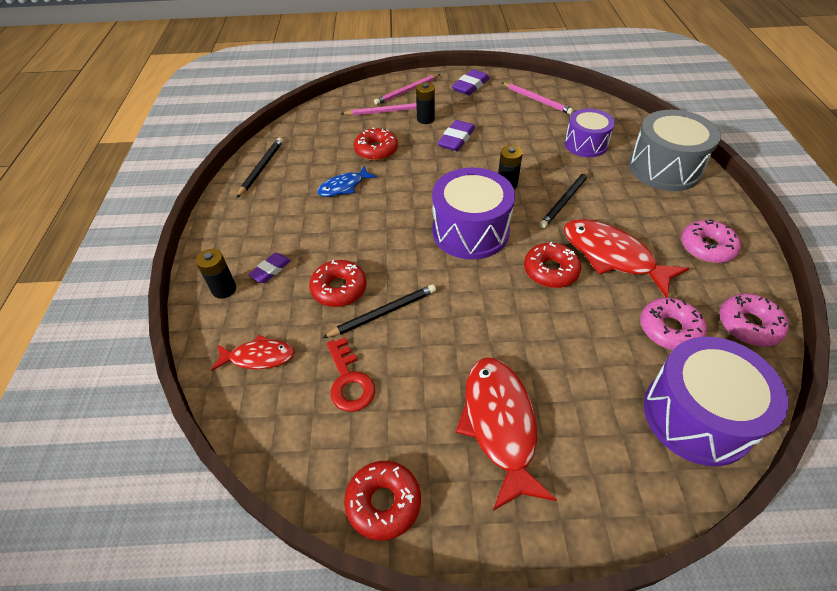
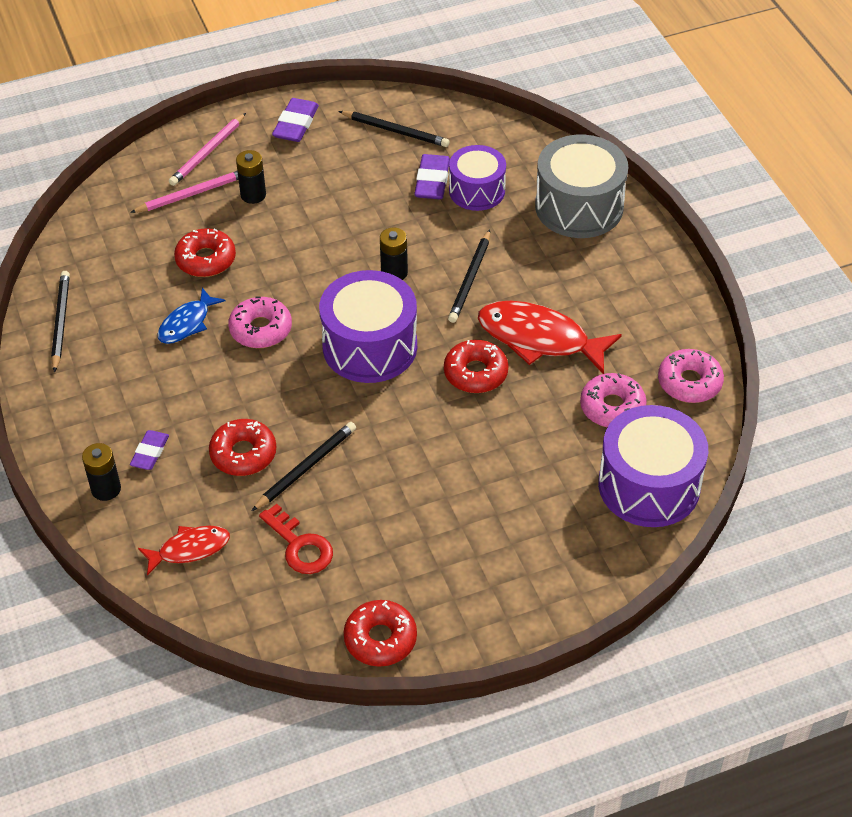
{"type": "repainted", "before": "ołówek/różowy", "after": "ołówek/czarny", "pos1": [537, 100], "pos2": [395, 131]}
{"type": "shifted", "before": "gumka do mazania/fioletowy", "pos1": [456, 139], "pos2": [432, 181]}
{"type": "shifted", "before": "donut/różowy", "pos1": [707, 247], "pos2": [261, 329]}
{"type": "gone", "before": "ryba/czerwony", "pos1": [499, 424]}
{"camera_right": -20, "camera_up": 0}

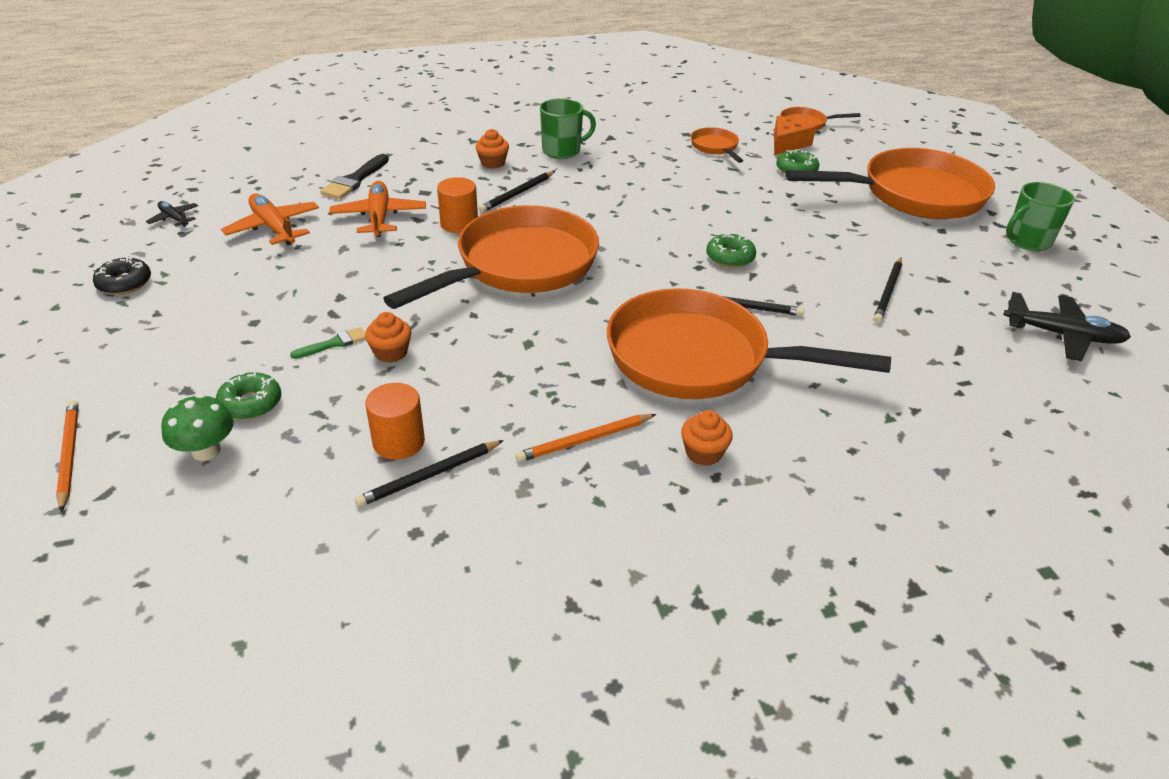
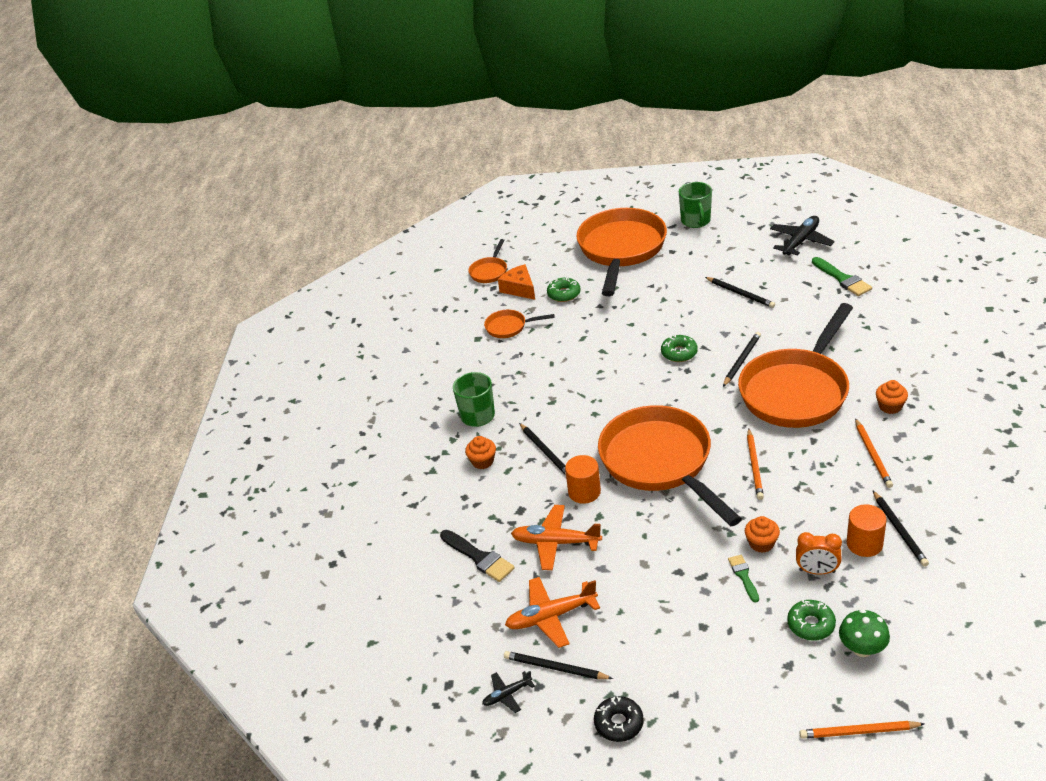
{"type": "new", "after": "pędzel/zielony", "pos2": [842, 279]}
{"type": "new", "after": "ołówek/pomarańczowy", "pos2": [754, 466]}
{"type": "new", "after": "budzik/pomarańczowy", "pos2": [817, 571]}
{"type": "new", "after": "ołówek/czarny", "pos2": [555, 668]}
{"camera_right": -65, "camera_up": 0}

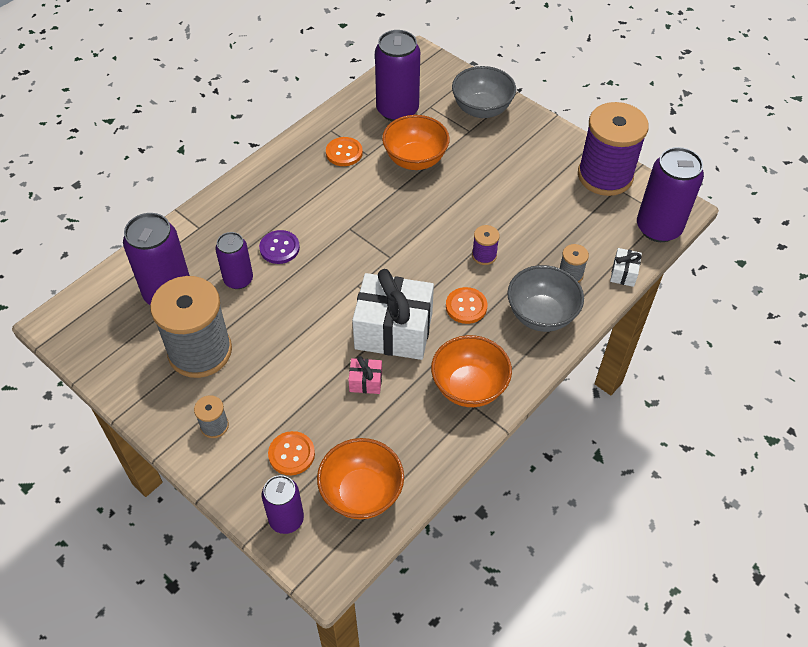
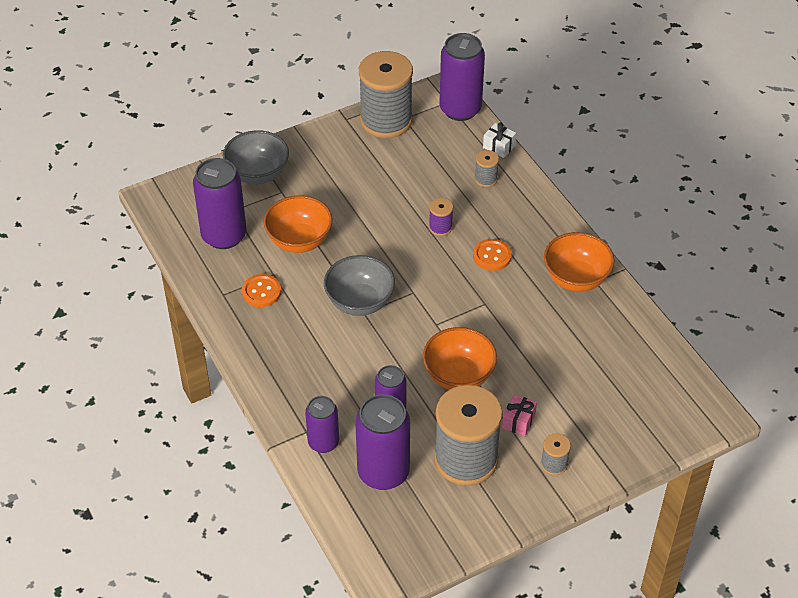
{"type": "repainted", "before": "szpulka/fioletowy", "after": "szpulka/szary", "pos1": [605, 176], "pos2": [386, 120]}
{"type": "gone", "before": "guzik/fioletowy", "pos1": [279, 248]}
{"type": "shifted", "before": "miska/szary", "pos1": [541, 315], "pos2": [360, 302]}
{"type": "gone", "before": "prezent/biały", "pos1": [393, 331]}
{"type": "shifted", "before": "prezent/różowy", "pos1": [365, 382], "pos2": [518, 421]}
{"type": "gone", "before": "guzik/pomarańczowy", "pos1": [291, 454]}
{"type": "shifted", "before": "miska/pomarańczowy", "pos1": [361, 493], "pos2": [458, 376]}
{"type": "shifted", "before": "puszka/fioletowy", "pos1": [286, 519], "pos2": [323, 442]}
{"camera_right": -70, "camera_up": -5}

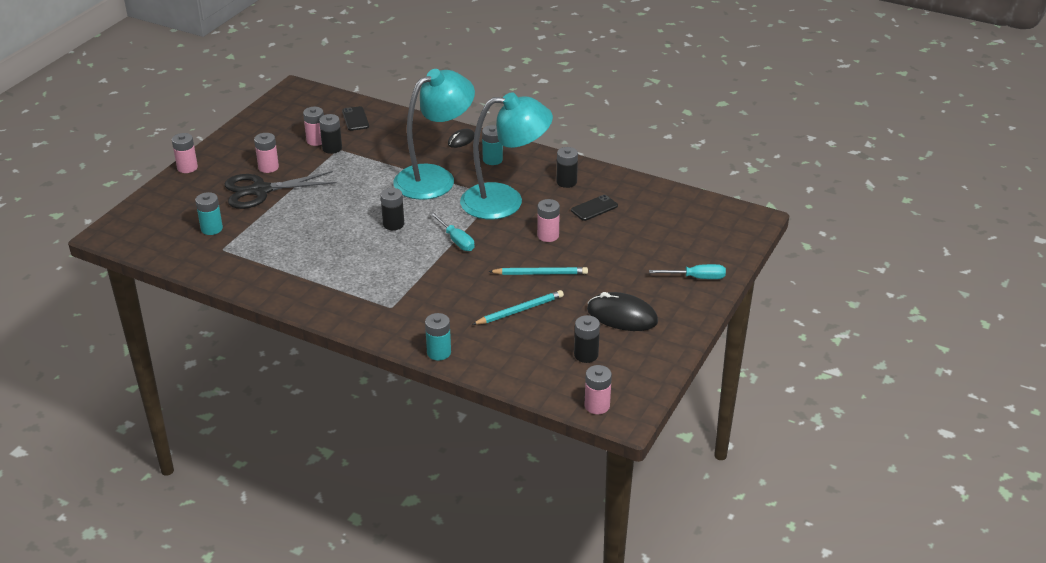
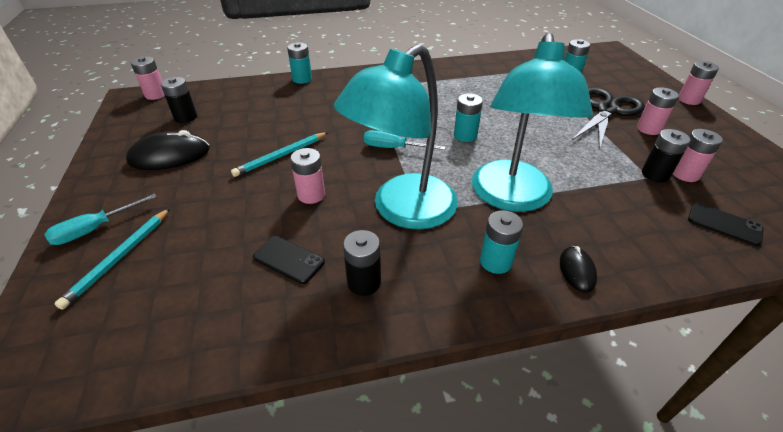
{"type": "repainted", "before": "bateria/czarny", "after": "bateria/turkusowy", "pos1": [393, 224], "pos2": [465, 135]}
{"type": "rotated", "before": "telefon/czarny", "pos1": [594, 208], "pos2": [288, 259], "turn": -75}
{"type": "shifted", "before": "ołówek/turkusowy", "pos1": [519, 310], "pos2": [119, 257]}
{"camera_right": 140, "camera_up": 5}

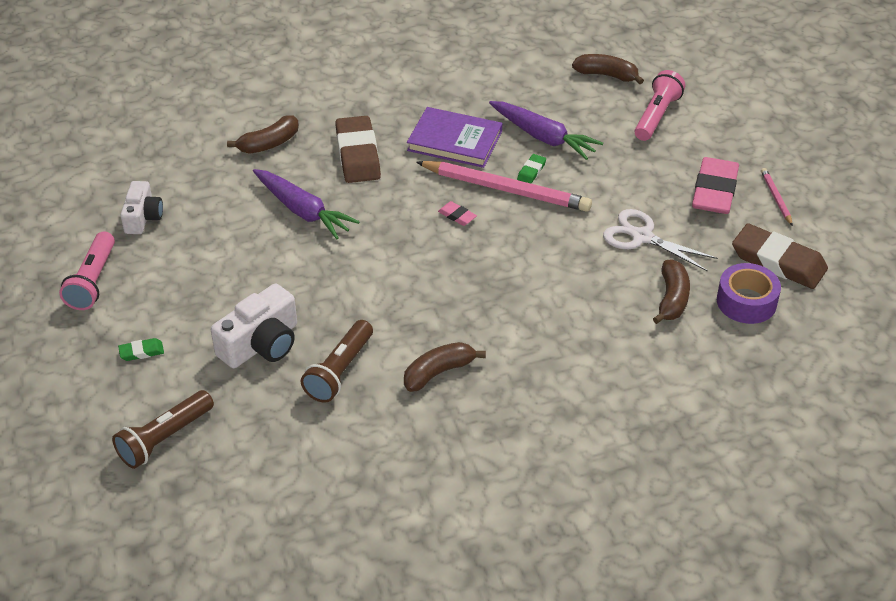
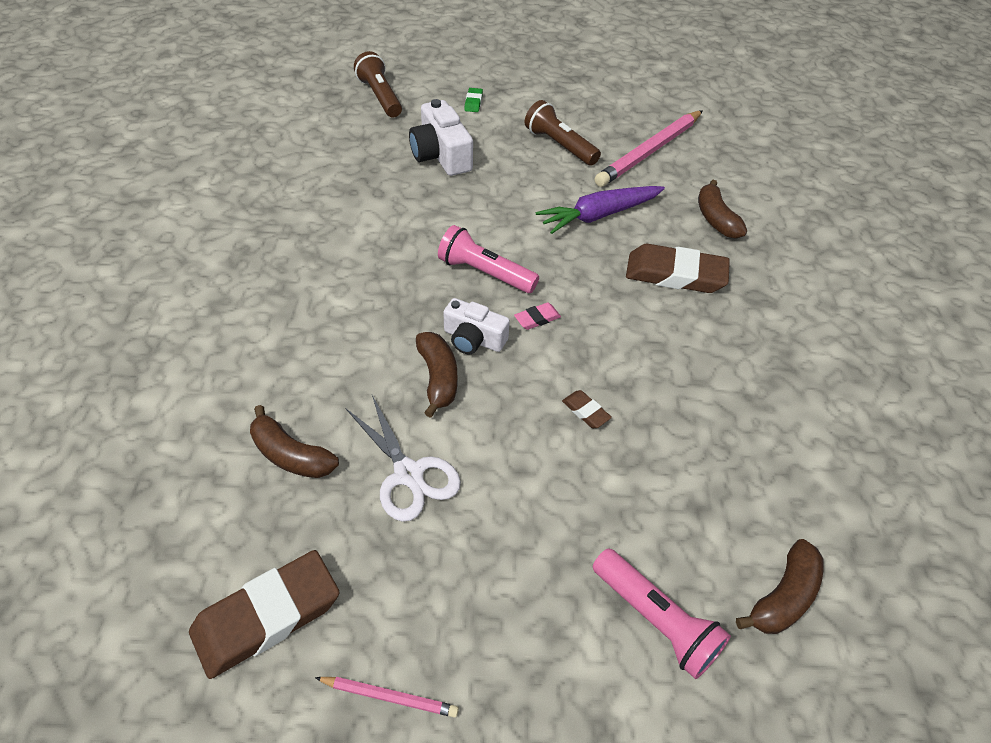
{"type": "gone", "before": "marchewka/fioletowy", "pos1": [543, 137]}
{"type": "gone", "before": "książka/fioletowy", "pos1": [455, 141]}
{"type": "repainted", "before": "gumka do mazania/zielony", "after": "gumka do mazania/brązowy", "pos1": [531, 171], "pos2": [585, 411]}
{"type": "gone", "before": "gumka do mazania/różowy", "pos1": [714, 191]}
{"type": "shifted", "before": "ołówek/różowy", "pos1": [506, 189], "pos2": [649, 152]}
{"type": "shifted", "before": "aparat fotograficzny/biały", "pos1": [143, 217], "pos2": [473, 339]}
{"type": "rotated", "before": "nożyczki/biały", "pos1": [642, 237], "pos2": [408, 474], "turn": 90}
{"type": "shifted", "before": "latarka/różowy", "pos1": [93, 281], "pos2": [485, 273]}
{"type": "gone", "before": "taśma klejąca/fioletowy", "pos1": [746, 302]}
{"type": "shifted", "before": "latarka/brązowy", "pos1": [339, 371], "pos2": [559, 146]}
{"type": "shifted", "before": "banan/brązowy", "pos1": [438, 372], "pos2": [438, 378]}
{"camera_right": 110, "camera_up": 5}

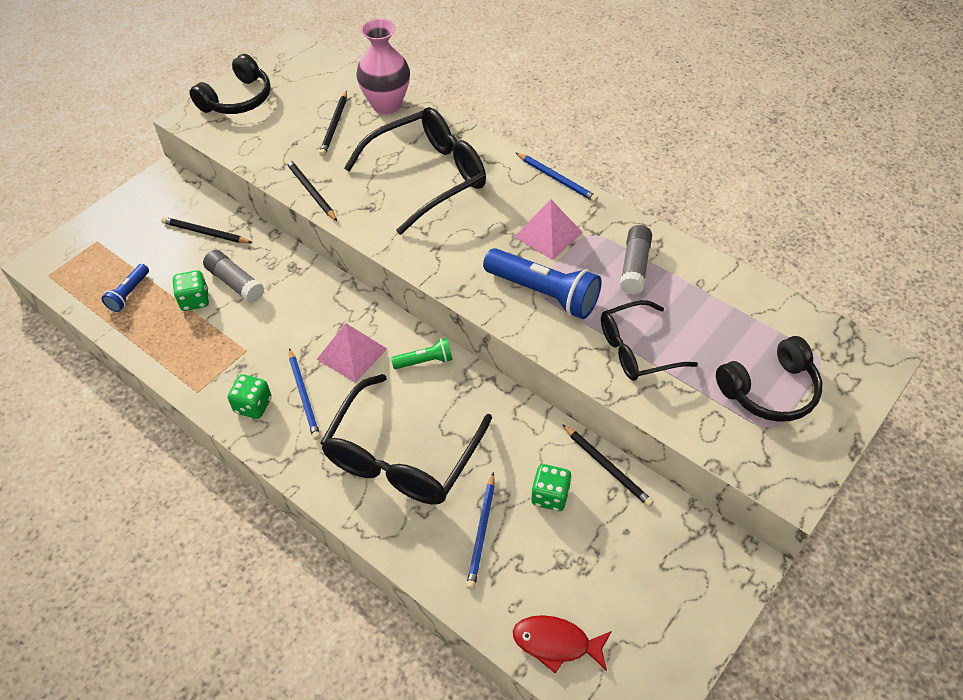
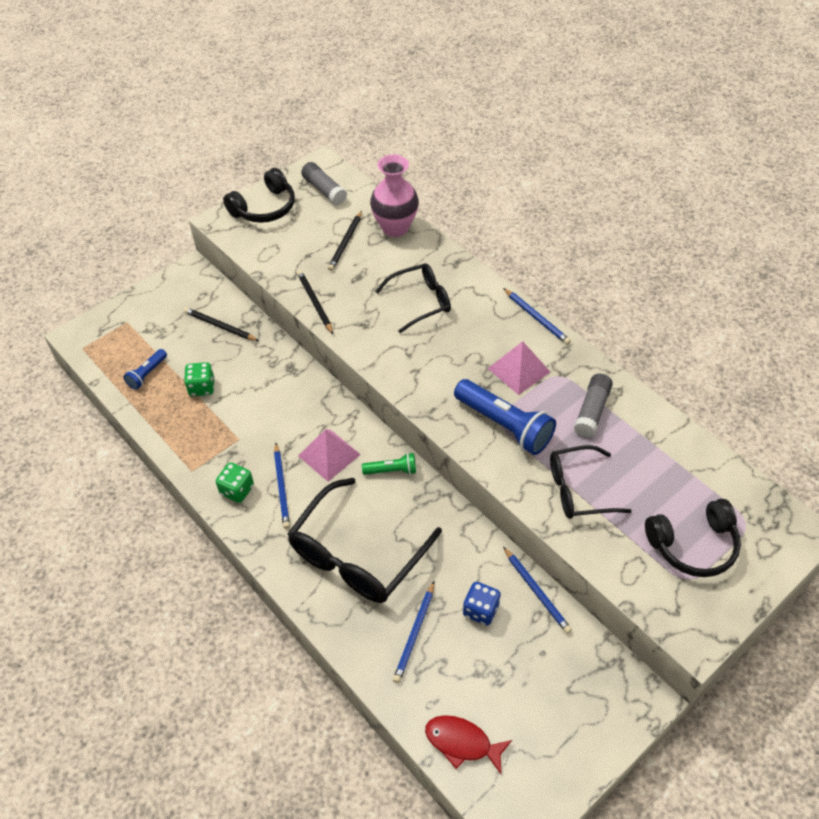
{"type": "scaled", "before": "okulary/czarny", "pos1": [428, 177], "pos2": [420, 301], "scale": 0.62}
{"type": "shifted", "before": "klej w sztyfcie/szary", "pos1": [235, 283], "pos2": [324, 190]}
{"type": "repainted", "before": "ołówek/czarny", "after": "ołówek/niebieski", "pos1": [607, 467], "pos2": [536, 591]}
{"type": "repainted", "before": "kostka do gry/zielony", "after": "kostka do gry/niebieski", "pos1": [550, 496], "pos2": [480, 610]}
{"camera_right": 10, "camera_up": 0}

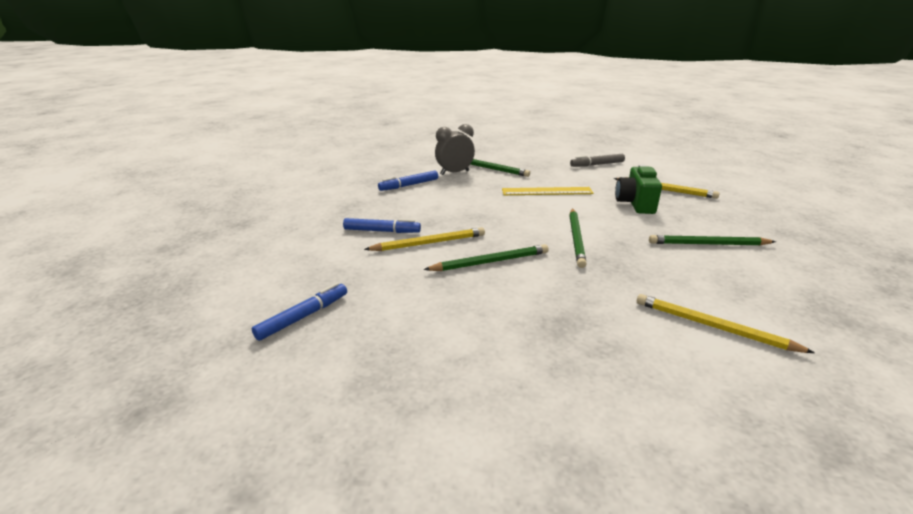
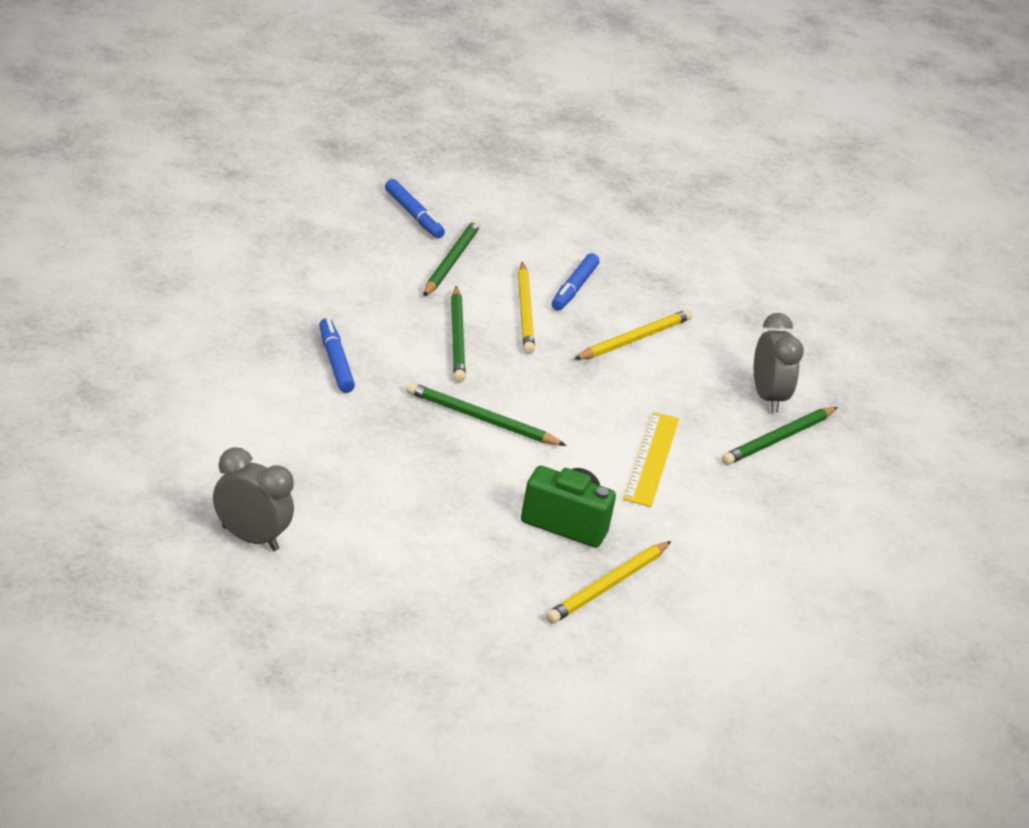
{"type": "gone", "before": "flamaster/szary", "pos1": [597, 164]}
{"type": "shifted", "before": "flamaster/niebieski", "pos1": [409, 185], "pos2": [335, 362]}
{"type": "shifted", "before": "ołówek/zielony", "pos1": [708, 244], "pos2": [450, 262]}
{"type": "shifted", "before": "ołówek/żółty", "pos1": [713, 327], "pos2": [634, 339]}
{"type": "new", "after": "budzik/szary", "pos2": [250, 538]}
{"camera_right": 100, "camera_up": 5}

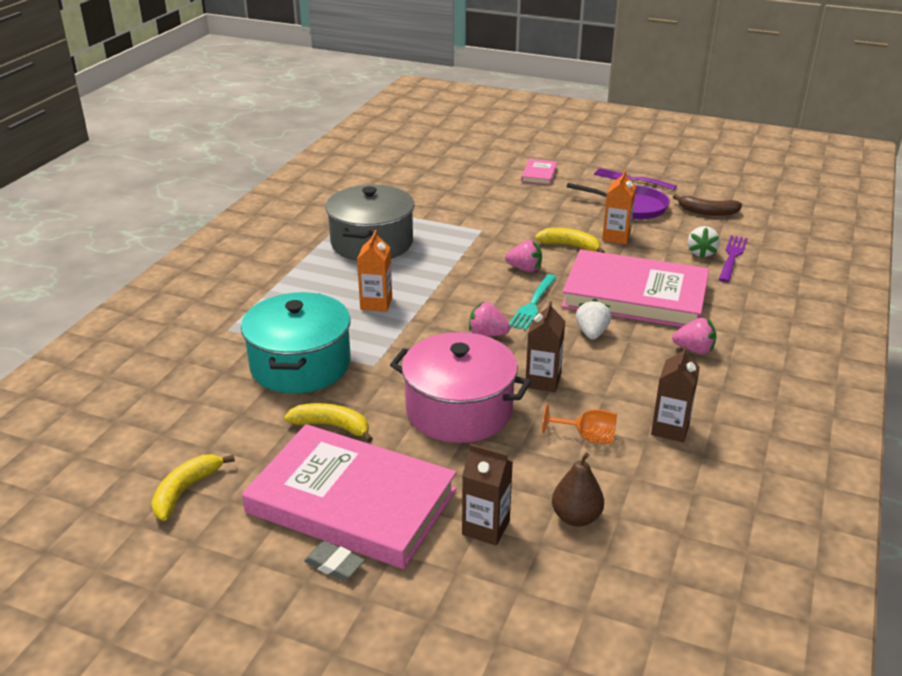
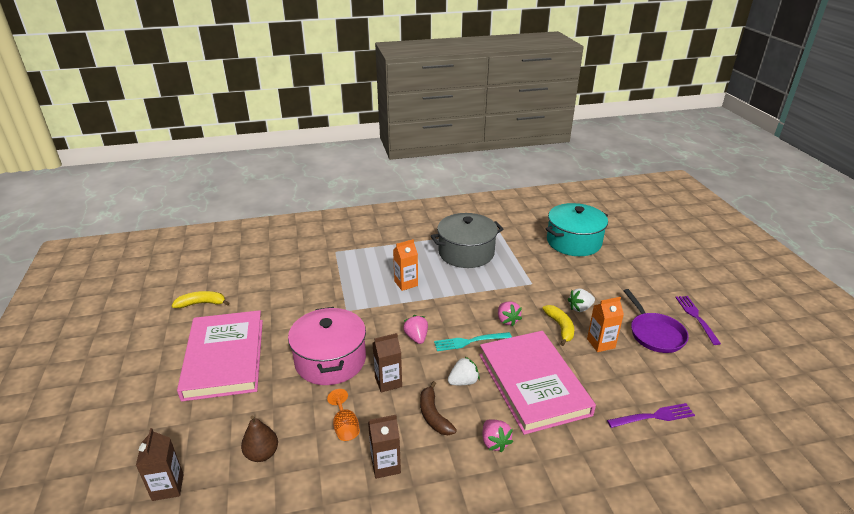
{"type": "gone", "before": "książka/różowy", "pos1": [539, 174]}
{"type": "shifted", "before": "banan/brązowy", "pos1": [707, 212], "pos2": [433, 415]}
{"type": "shifted", "before": "truskawka/biały", "pos1": [701, 253], "pos2": [580, 308]}
{"type": "shifted", "before": "garnek/turkusowy", "pos1": [300, 364], "pos2": [573, 242]}
{"type": "gone", "before": "banan/żółty", "pos1": [332, 426]}
{"type": "shifted", "before": "karton mleka/brązowy", "pos1": [486, 528], "pos2": [168, 487]}
{"type": "gone", "before": "gumka do mazania/szary", "pos1": [334, 564]}
{"camera_right": 55, "camera_up": 0}

